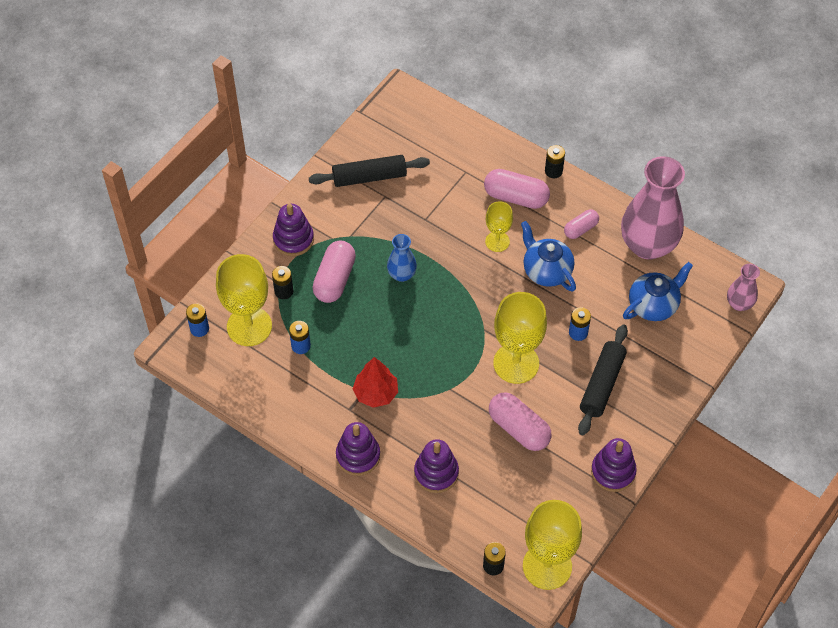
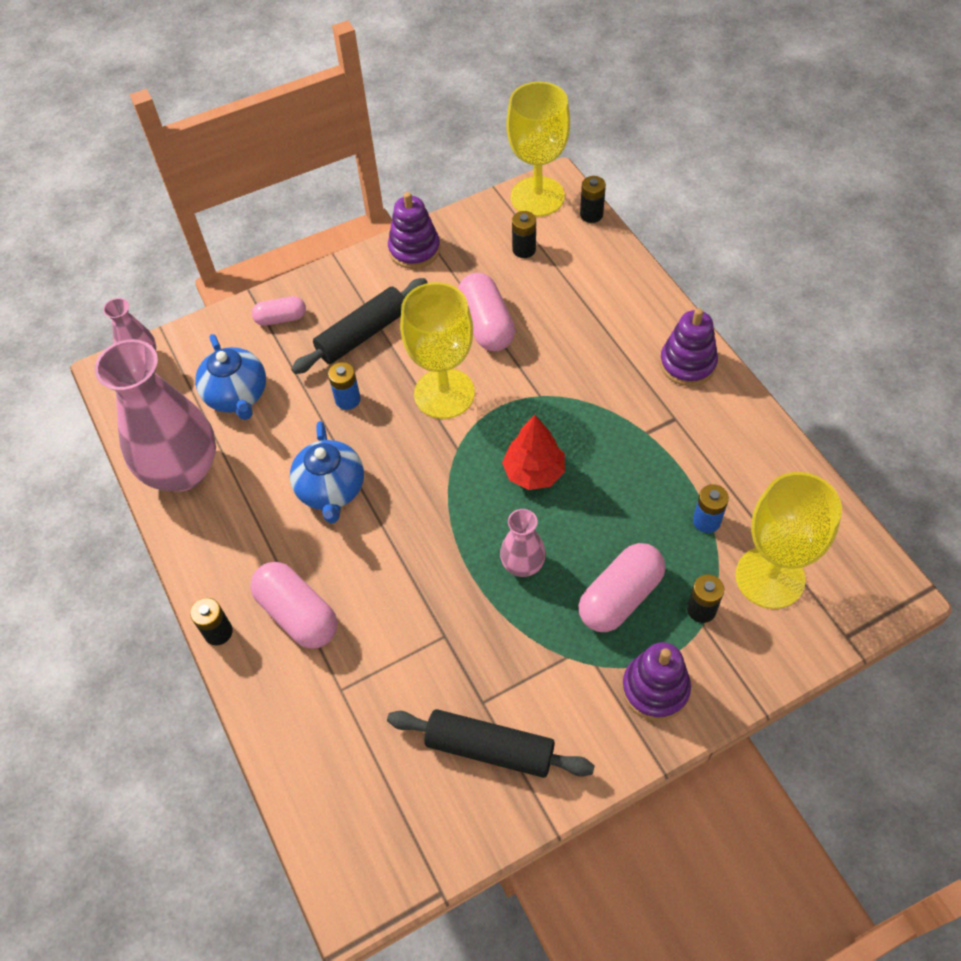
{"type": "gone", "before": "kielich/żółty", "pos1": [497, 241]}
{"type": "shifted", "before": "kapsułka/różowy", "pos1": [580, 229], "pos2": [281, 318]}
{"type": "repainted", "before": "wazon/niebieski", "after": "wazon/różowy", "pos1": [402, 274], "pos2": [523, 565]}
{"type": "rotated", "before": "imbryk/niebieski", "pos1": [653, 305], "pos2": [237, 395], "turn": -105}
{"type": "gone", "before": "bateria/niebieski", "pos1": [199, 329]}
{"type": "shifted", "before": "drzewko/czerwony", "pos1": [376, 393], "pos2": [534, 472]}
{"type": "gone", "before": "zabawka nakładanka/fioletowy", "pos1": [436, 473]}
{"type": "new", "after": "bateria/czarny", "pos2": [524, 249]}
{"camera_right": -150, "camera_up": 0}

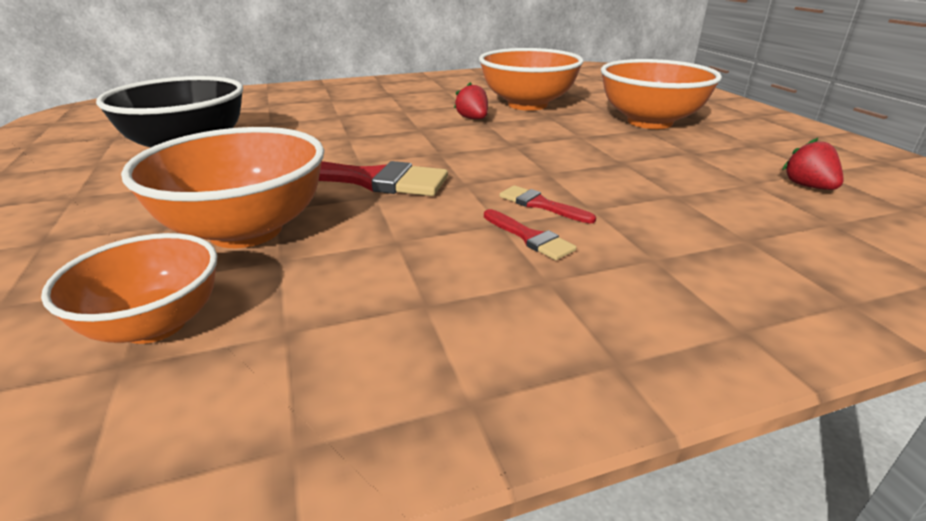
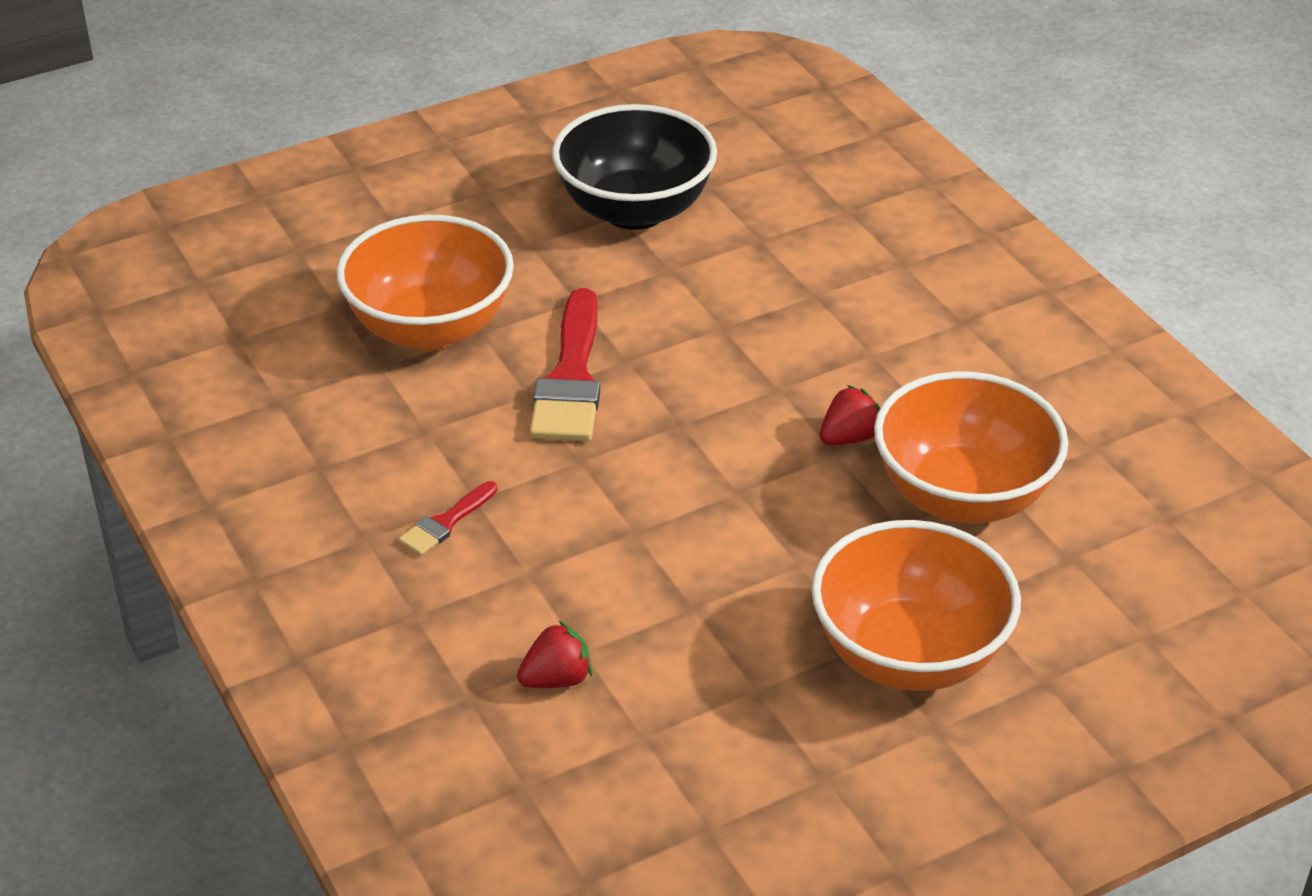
{"type": "shifted", "before": "truskawka/czerwony", "pos1": [808, 186], "pos2": [557, 679]}
{"type": "gone", "before": "pędzel/czerwony", "pos1": [540, 205]}
{"type": "gone", "before": "miska/pomarańczowy", "pos1": [155, 324]}
{"camera_right": 80, "camera_up": 10}

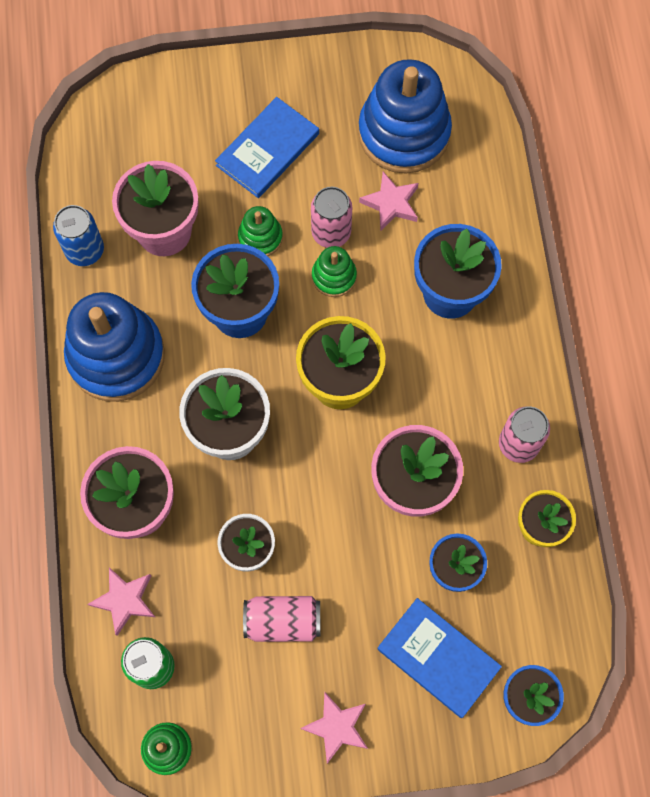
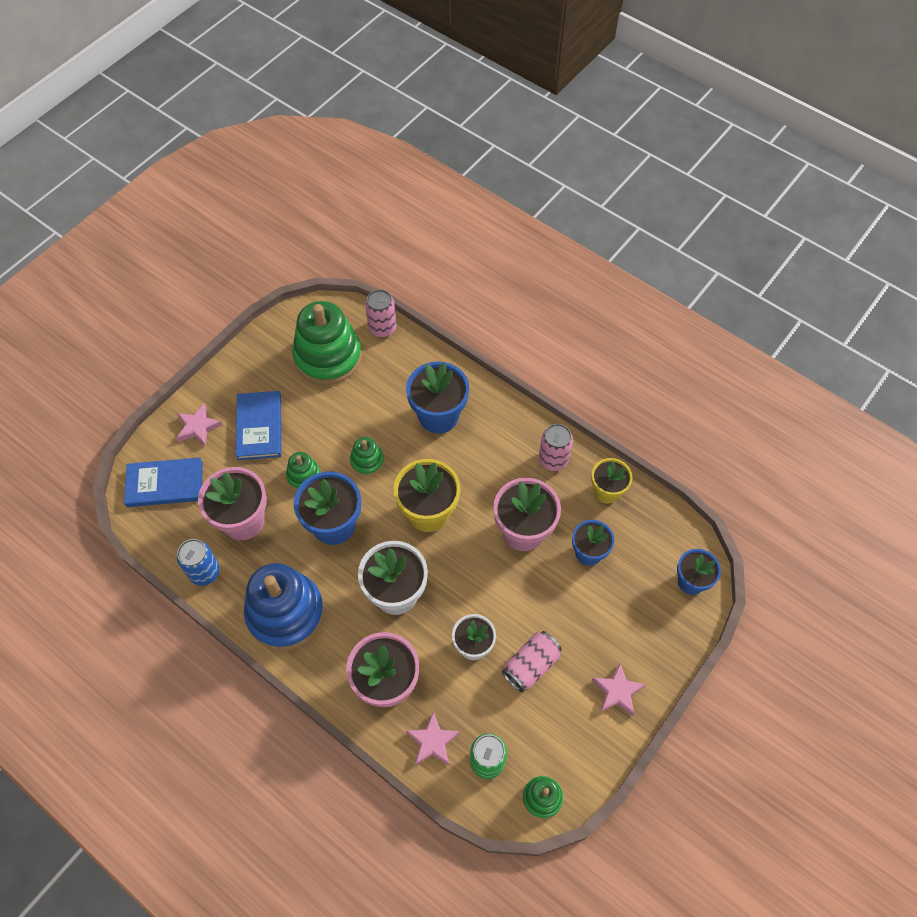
{"type": "repainted", "before": "zabawka nakładanka/niebieski", "after": "zabawka nakładanka/zielony", "pos1": [404, 133], "pos2": [328, 357]}
{"type": "shifted", "before": "gwiazda/różowy", "pos1": [391, 203], "pos2": [198, 427]}
{"type": "shifted", "before": "puszka/różowy", "pos1": [331, 233], "pos2": [382, 328]}
{"type": "shifted", "before": "książka/niebieski", "pos1": [438, 658], "pos2": [165, 484]}
{"camera_right": -45, "camera_up": -10}

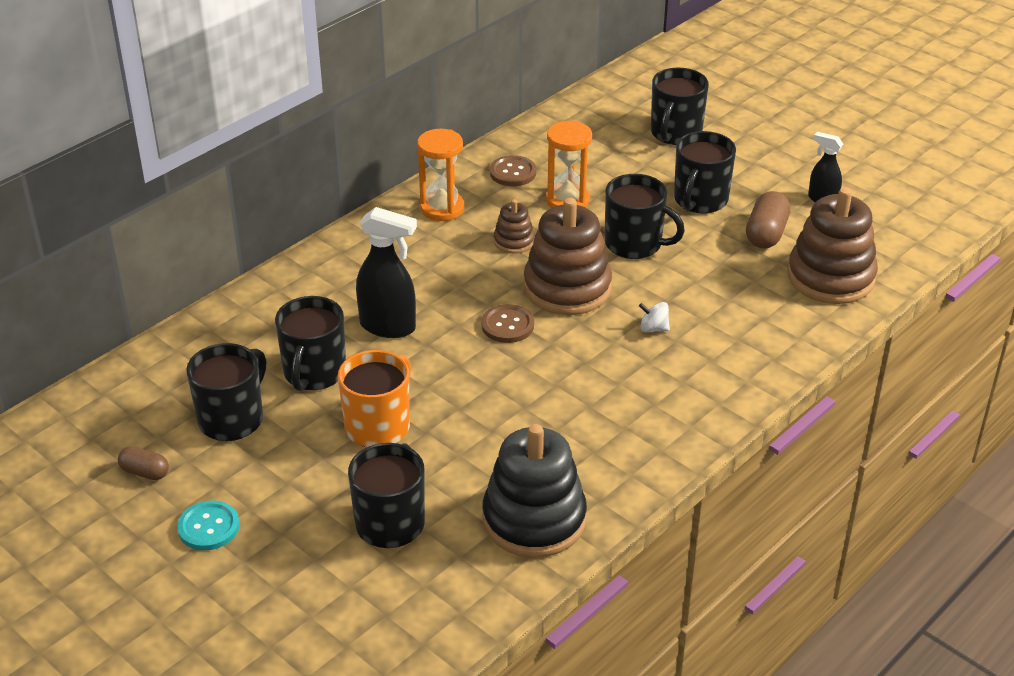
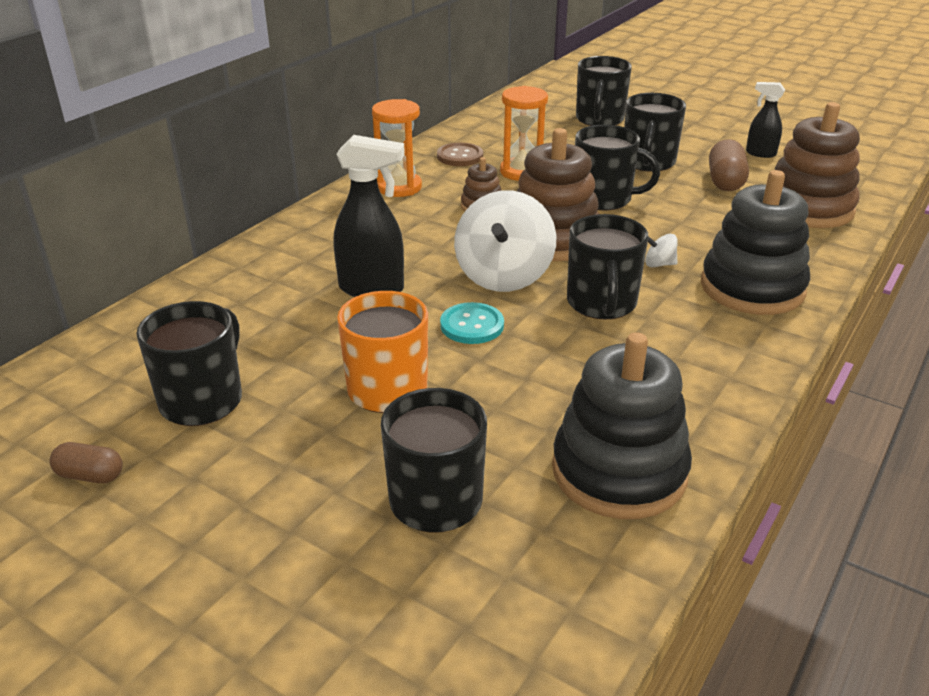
{"type": "shifted", "before": "kubek/czarny", "pos1": [314, 373], "pos2": [601, 303]}
{"type": "swapped", "before": "guzik/brązowy", "after": "bączek/biały", "pos1": [507, 325], "pos2": [503, 276]}
{"type": "shifted", "before": "guzik/turkusowy", "pos1": [208, 527], "pos2": [472, 325]}
{"type": "new", "after": "zabawka nakładanka/czarny", "pos2": [752, 288]}
{"camera_right": -10, "camera_up": -5}

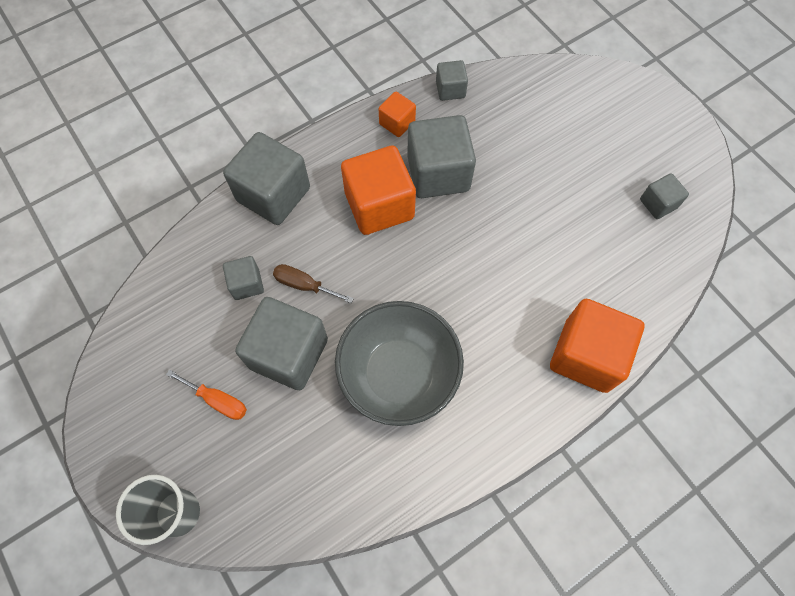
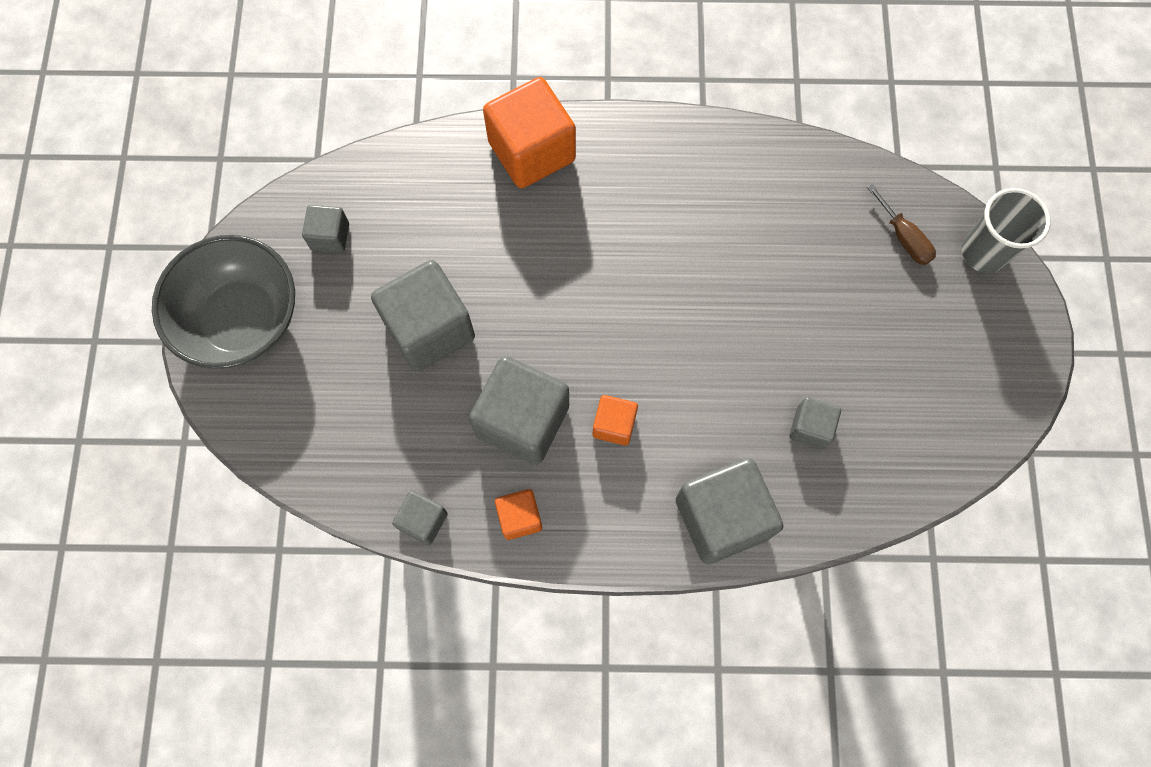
{"type": "scaled", "before": "sześcian/pomarańczowy", "pos1": [379, 205], "pos2": [614, 425], "scale": 0.51}
{"type": "shifted", "before": "śrubokręt/brązowy", "pos1": [304, 285], "pos2": [903, 237]}
{"type": "shifted", "before": "sześcian/szary", "pos1": [289, 353], "pos2": [429, 329]}
{"type": "shifted", "before": "miska/szary", "pos1": [399, 374], "pos2": [242, 320]}
{"type": "gone", "before": "śrubokręt/pomarańczowy", "pos1": [218, 400]}
{"camera_right": -145, "camera_up": 5}

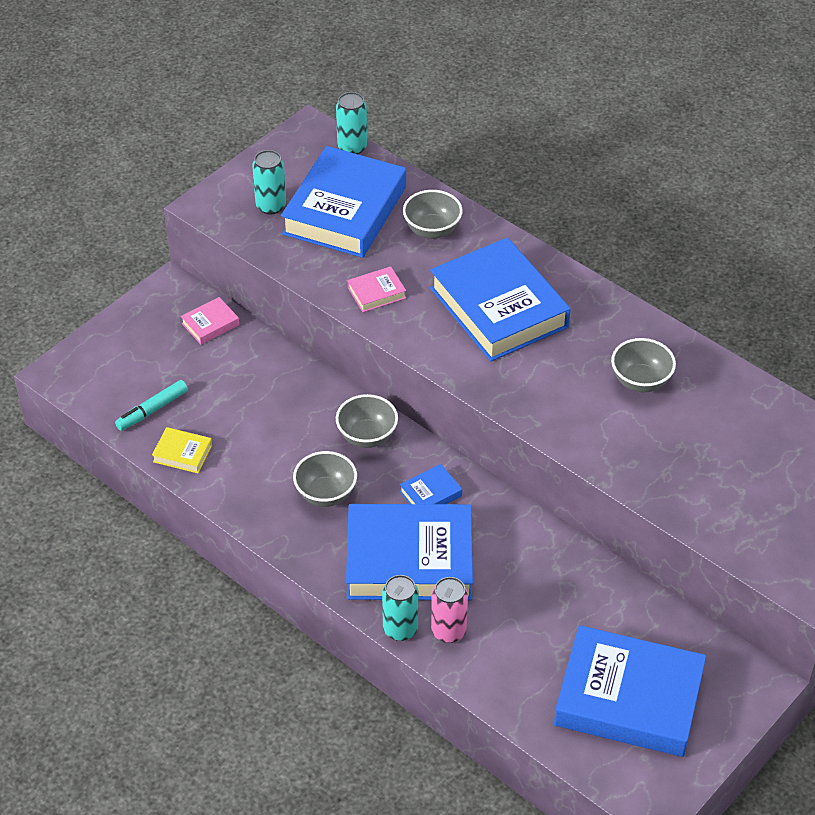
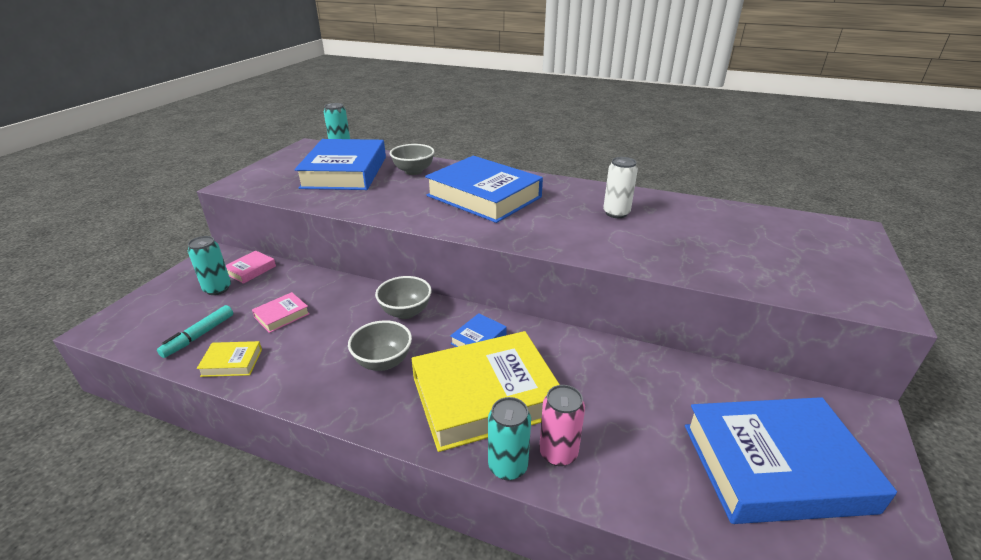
{"type": "shifted", "before": "puszka/turkusowy", "pos1": [271, 206], "pos2": [217, 289]}
{"type": "shifted", "before": "książka/różowy", "pos1": [376, 293], "pos2": [282, 315]}
{"type": "swapped", "before": "miska/szary", "after": "puszka/biały", "pos1": [640, 381], "pos2": [616, 213]}
{"type": "repainted", "before": "książka/niebieski", "after": "książka/żółty", "pos1": [409, 560], "pos2": [485, 396]}
{"camera_right": -20, "camera_up": -15}

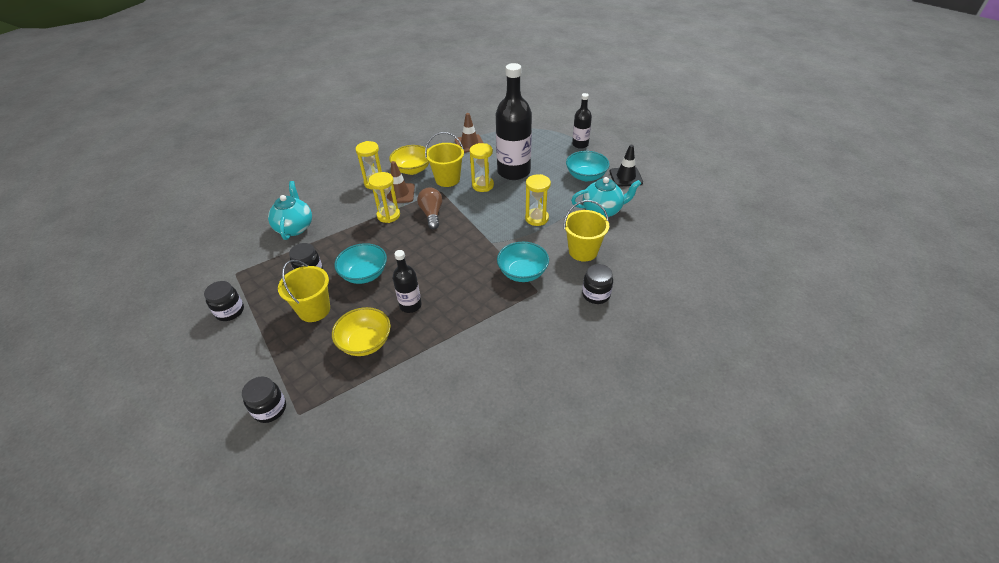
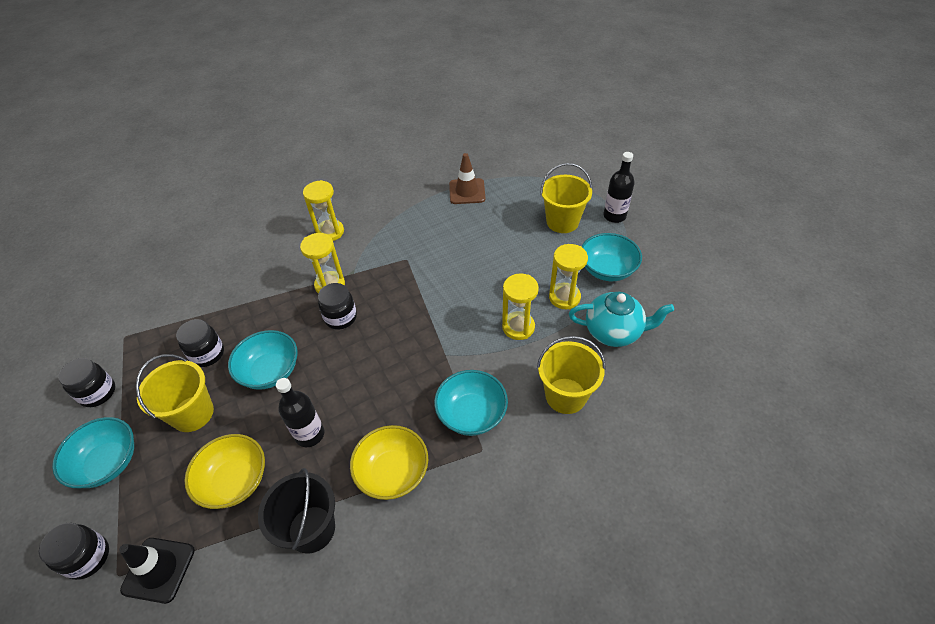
{"type": "gone", "before": "butelka/czarny", "pos1": [513, 171]}
{"type": "shifted", "before": "wiadro/żółty", "pos1": [447, 179], "pos2": [562, 222]}
{"type": "shifted", "before": "klepsydra/żółty", "pos1": [483, 185], "pos2": [564, 297]}
{"type": "shifted", "before": "miska/żółty", "pos1": [412, 169], "pos2": [393, 472]}
{"type": "shifted", "before": "pachołek/czarny", "pos1": [625, 177], "pos2": [159, 570]}
{"type": "gone", "before": "pachołek/brązowy", "pos1": [399, 193]}
{"type": "gone", "before": "imbryk/turkusowy", "pos1": [295, 227]}
{"type": "gone", "before": "żarówka/brązowy", "pos1": [432, 214]}
{"type": "shifted", "before": "słoik/czarny", "pos1": [596, 294], "pos2": [340, 317]}
{"type": "new", "after": "miska/turkusowy", "pos2": [108, 463]}
{"type": "new", "after": "wiadro/czarny", "pos2": [311, 529]}
{"camera_right": 15, "camera_up": 5}

